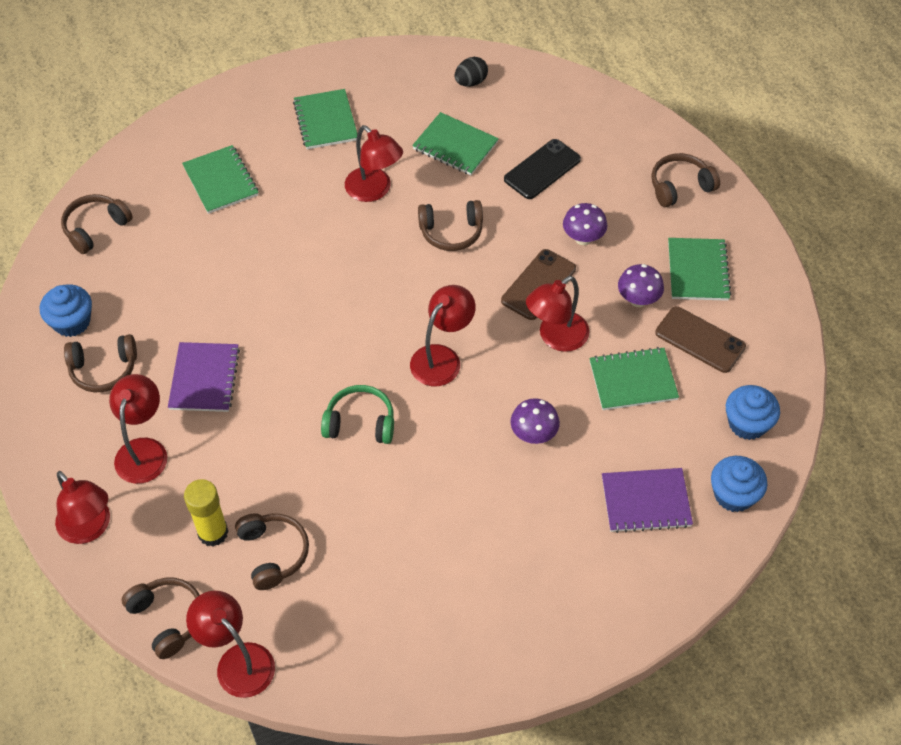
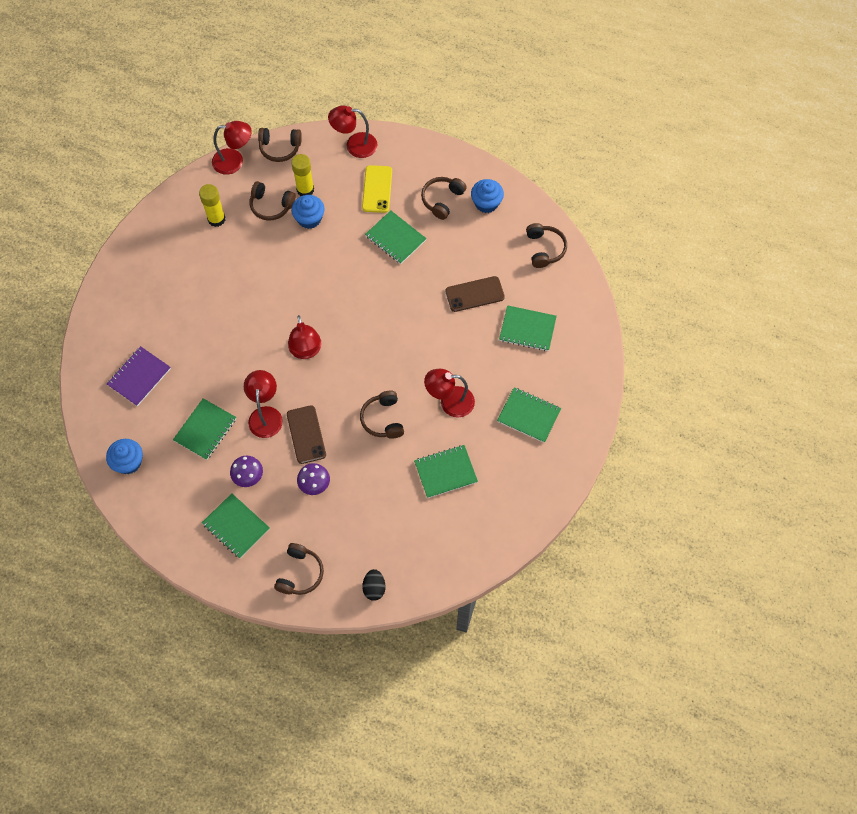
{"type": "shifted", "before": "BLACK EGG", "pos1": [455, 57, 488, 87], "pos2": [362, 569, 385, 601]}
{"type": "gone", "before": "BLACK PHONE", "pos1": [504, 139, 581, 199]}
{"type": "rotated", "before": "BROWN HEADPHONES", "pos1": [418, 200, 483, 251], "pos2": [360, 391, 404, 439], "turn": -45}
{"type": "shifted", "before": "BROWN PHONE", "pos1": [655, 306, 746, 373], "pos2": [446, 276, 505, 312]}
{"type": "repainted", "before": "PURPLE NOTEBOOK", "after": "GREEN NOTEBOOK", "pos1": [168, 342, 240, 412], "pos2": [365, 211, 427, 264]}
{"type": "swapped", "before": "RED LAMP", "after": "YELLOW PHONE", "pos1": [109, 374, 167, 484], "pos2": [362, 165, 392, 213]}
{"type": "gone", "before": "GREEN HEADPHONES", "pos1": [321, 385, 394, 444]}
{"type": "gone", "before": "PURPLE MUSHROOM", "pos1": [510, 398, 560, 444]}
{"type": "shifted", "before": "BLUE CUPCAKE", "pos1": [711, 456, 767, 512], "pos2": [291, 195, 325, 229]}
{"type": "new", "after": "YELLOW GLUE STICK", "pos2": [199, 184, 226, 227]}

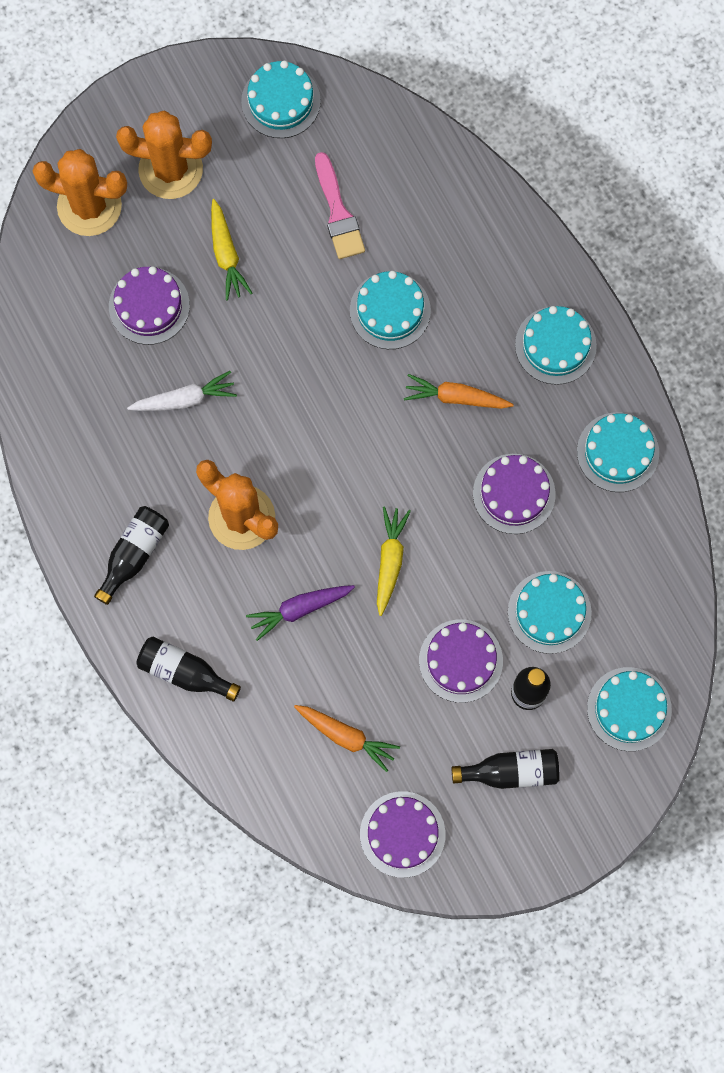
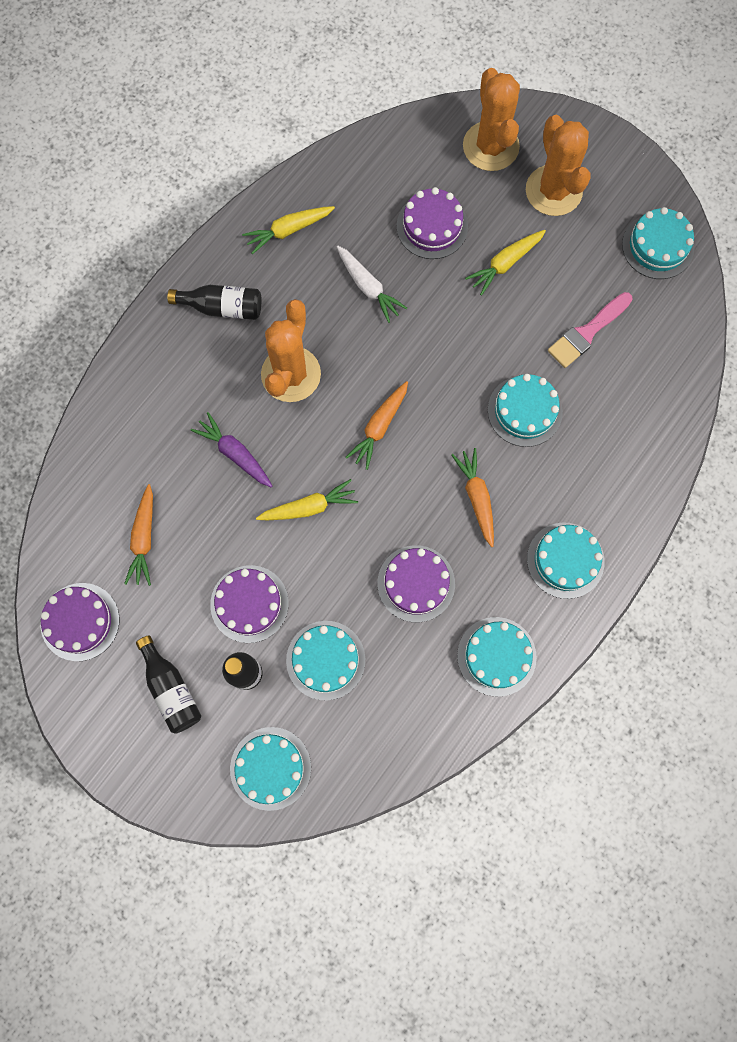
{"type": "gone", "before": "BLACK BOTTLE", "pos1": [136, 637, 241, 702]}
{"type": "new", "after": "YELLOW CARROT", "pos2": [242, 206, 335, 254]}
{"type": "new", "after": "ORANGE CARROT", "pos2": [345, 381, 408, 470]}

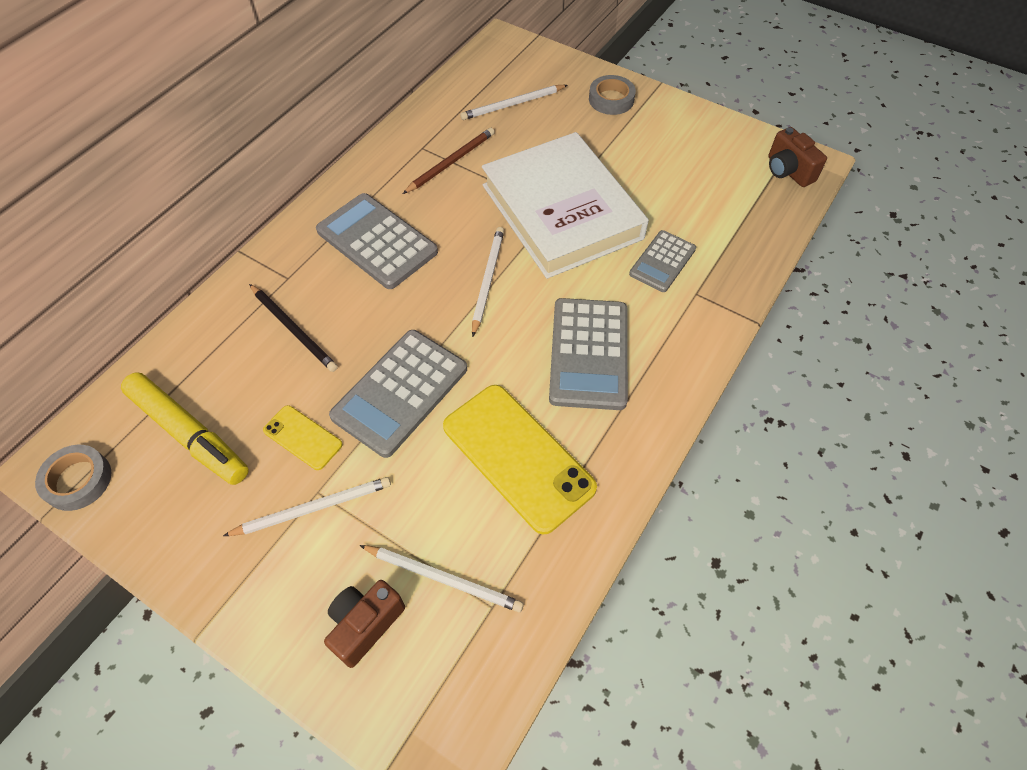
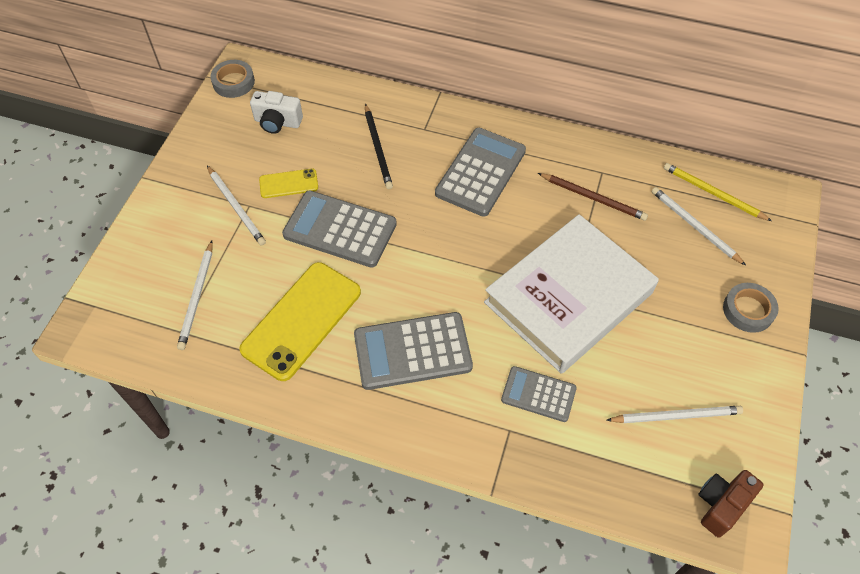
{"type": "shifted", "before": "WHITE PENCIL", "pos1": [472, 227, 504, 337], "pos2": [607, 406, 743, 423]}
{"type": "rotated", "before": "BLACK PENCIL", "pos1": [249, 284, 338, 372], "pos2": [365, 104, 393, 189], "turn": -45}
{"type": "swapped", "before": "YELLOW MARKER", "after": "WHITE CAMERA", "pos1": [121, 372, 249, 485], "pos2": [250, 91, 303, 134]}
{"type": "rotated", "before": "YELLOW PHONE", "pos1": [263, 405, 342, 470], "pos2": [259, 169, 318, 198], "turn": 60}
{"type": "gone", "before": "BROWN CAMERA", "pos1": [324, 580, 405, 668]}
{"type": "new", "after": "YELLOW PENCIL", "pos2": [664, 163, 772, 221]}

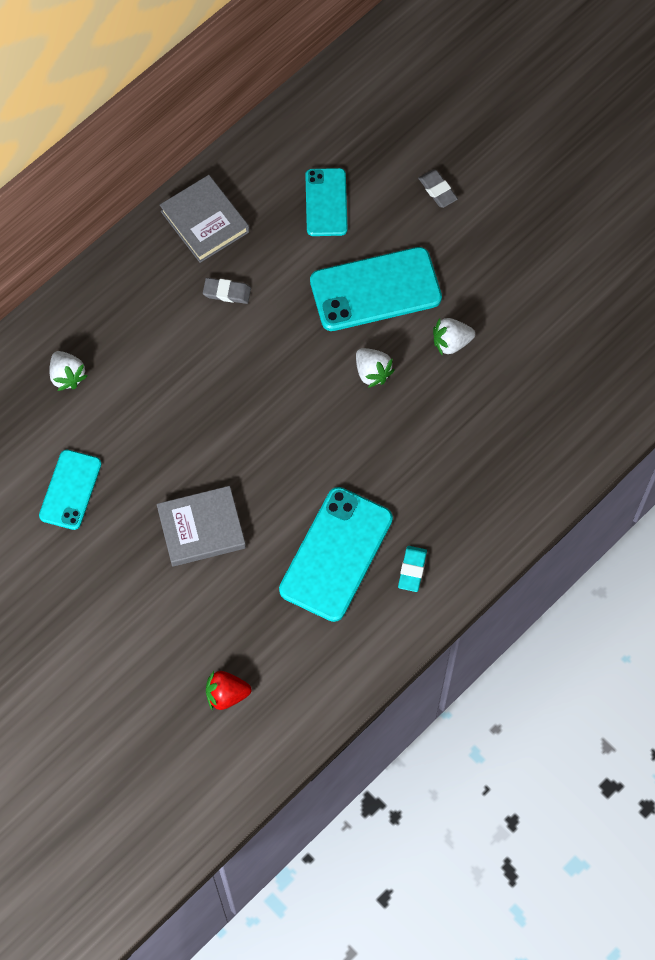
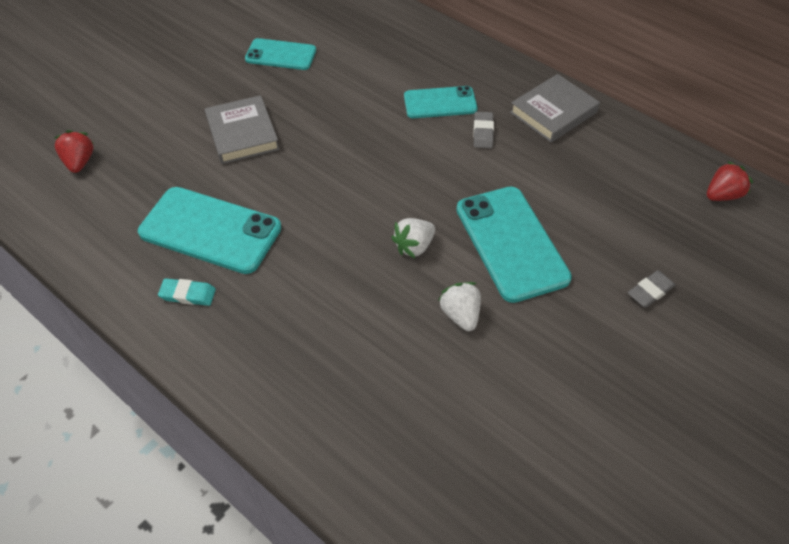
{"type": "shifted", "before": "TURQUOISE PHONE", "pos1": [305, 168, 348, 236], "pos2": [404, 86, 478, 118]}
{"type": "gone", "before": "WHITE STRAWBERRY", "pos1": [49, 351, 87, 391]}
{"type": "new", "after": "RED STRAWBERRY", "pos2": [707, 161, 753, 201]}

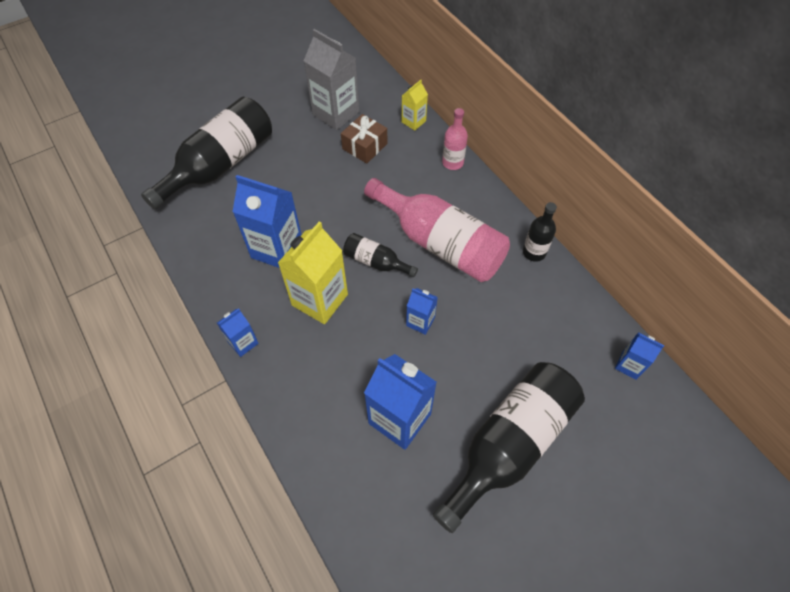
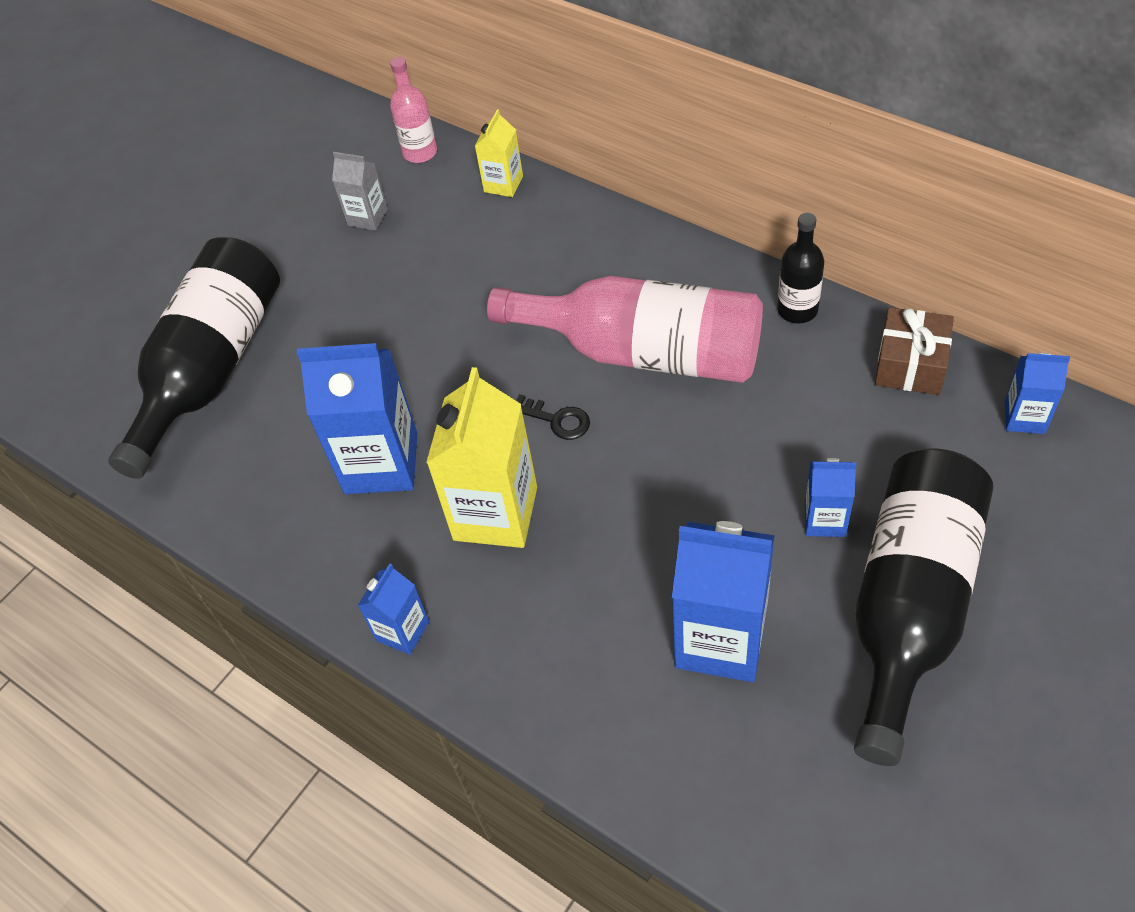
{"type": "scaled", "before": "GREY CARTON", "pos1": [304, 29, 359, 130], "pos2": [332, 152, 388, 231], "scale": 0.52}
{"type": "shifted", "before": "PINK BOTTLE", "pos1": [442, 108, 468, 170], "pos2": [390, 57, 437, 163]}
{"type": "shifted", "before": "BROWN GIFT", "pos1": [341, 114, 388, 163], "pos2": [875, 307, 954, 395]}
{"type": "swapped", "before": "BLACK BOTTLE", "after": "BLACK KEY", "pos1": [343, 233, 418, 277], "pos2": [516, 394, 590, 440]}
{"type": "shifted", "before": "BLUE CARTON", "pos1": [406, 288, 438, 335], "pos2": [805, 458, 857, 537]}

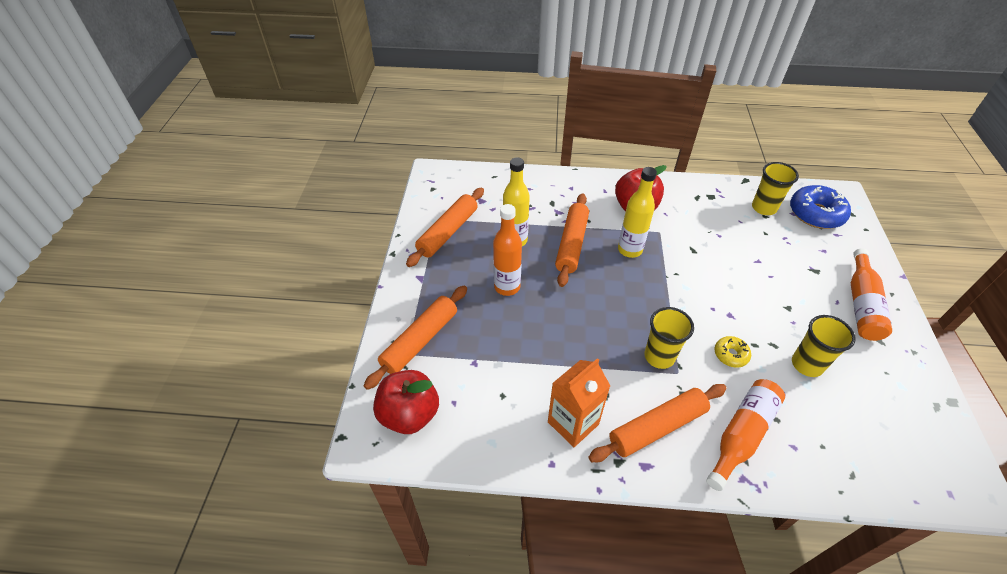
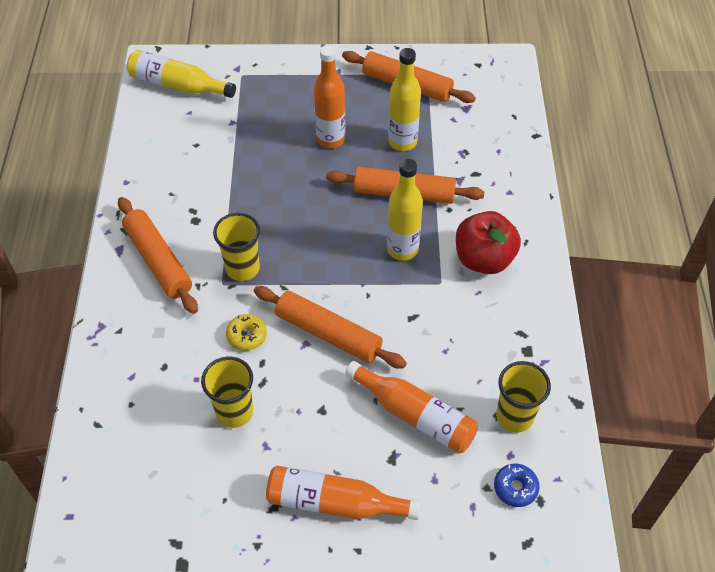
{"type": "scaled", "before": "BLUE DONUT", "pos1": [790, 185, 851, 229], "pos2": [494, 464, 540, 507], "scale": 0.51}
{"type": "shifted", "before": "ORANGE ROLLING PIN", "pos1": [364, 286, 467, 390], "pos2": [254, 286, 407, 368]}
{"type": "gone", "before": "ORANGE CARTON", "pos1": [548, 358, 610, 447]}
{"type": "swapped", "before": "RED APPLE", "after": "YELLOW BOTTLE", "pos1": [373, 370, 439, 434], "pos2": [127, 50, 236, 98]}
{"type": "shifted", "before": "ORANGE BOTTLE", "pos1": [706, 379, 785, 491], "pos2": [345, 361, 478, 453]}

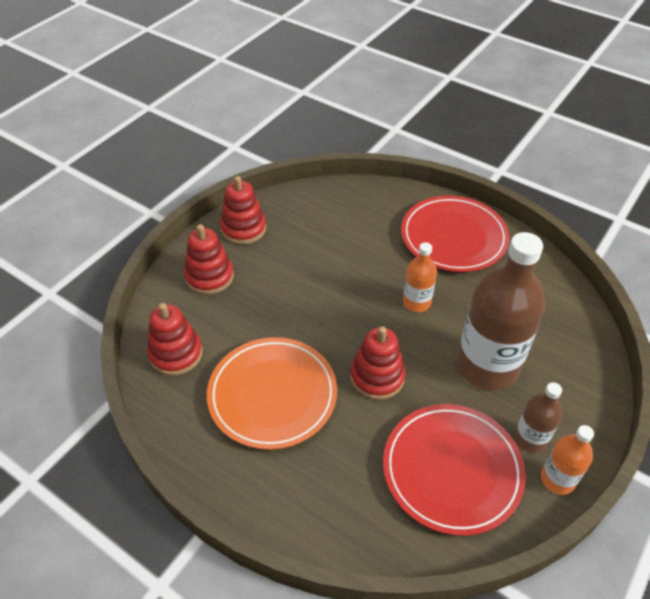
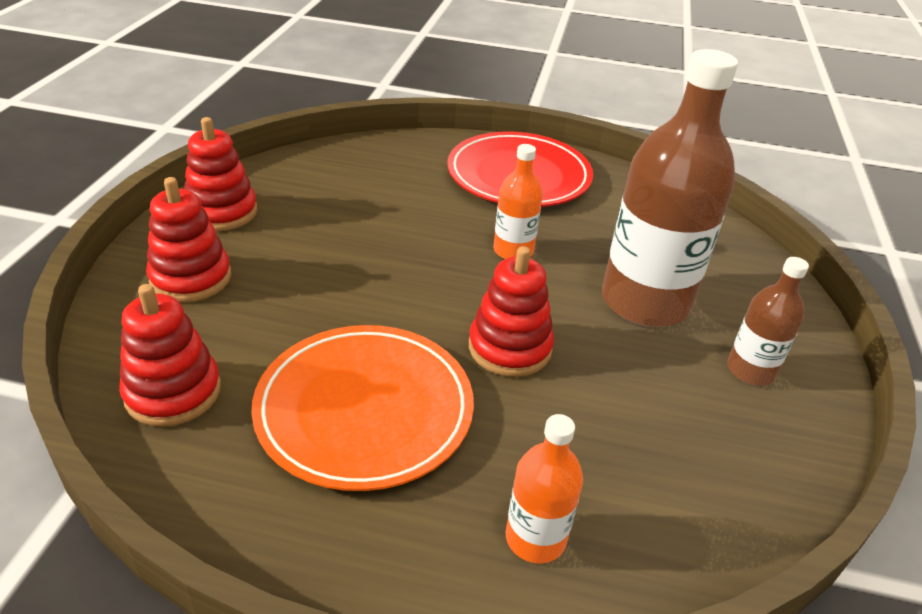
{"type": "gone", "before": "RED PLATE", "pos1": [383, 404, 526, 536]}
{"type": "shifted", "before": "ORANGE BOTTLE", "pos1": [541, 425, 594, 495], "pos2": [506, 414, 583, 564]}

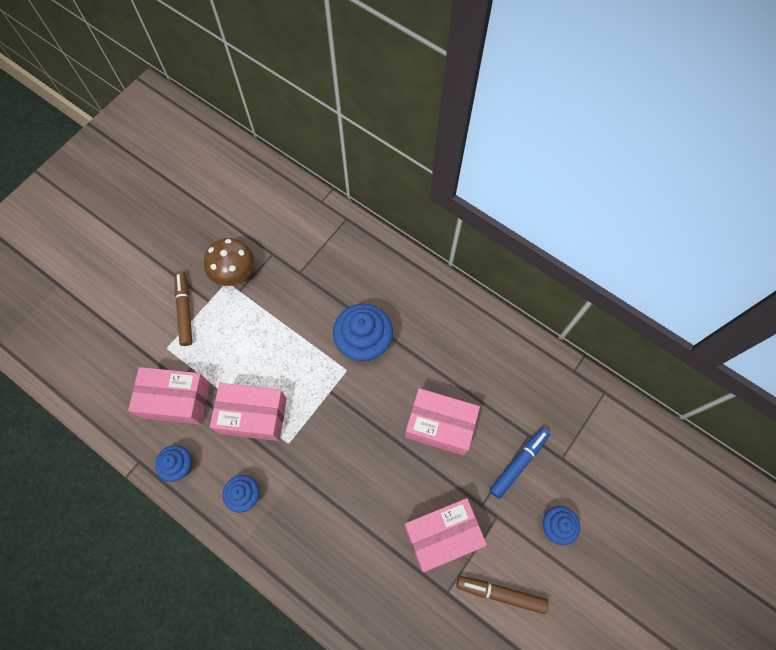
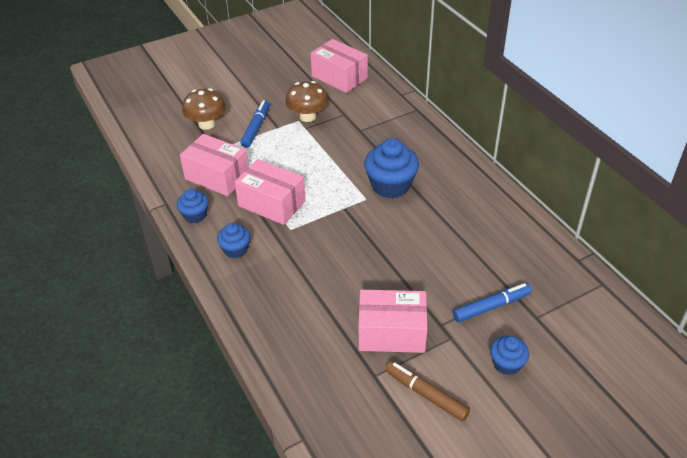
{"type": "repainted", "before": "BROWN MARKER", "after": "BLUE MARKER", "pos1": [175, 271, 192, 346], "pos2": [241, 100, 270, 148]}
{"type": "shifted", "before": "PINK BOX", "pos1": [405, 388, 480, 456], "pos2": [311, 39, 368, 93]}
{"type": "new", "after": "BROWN MUSHROOM", "pos2": [182, 88, 226, 130]}

